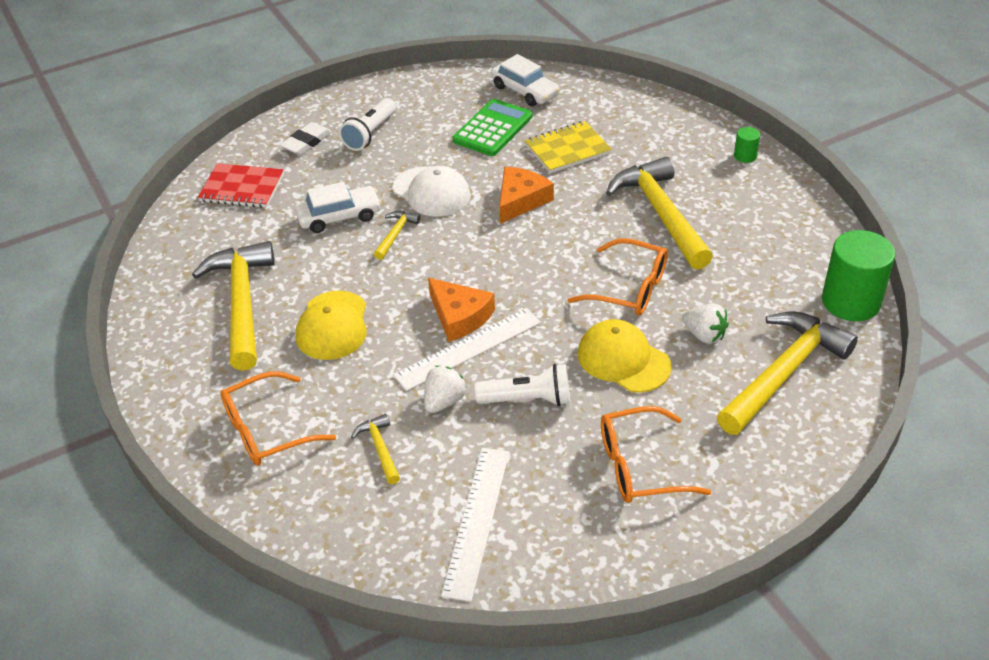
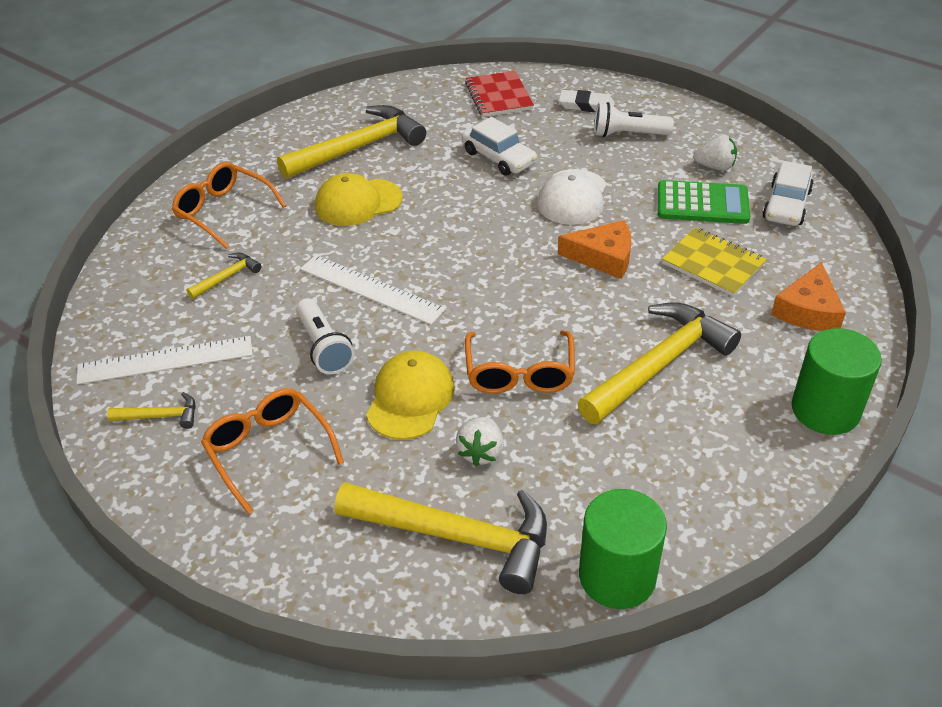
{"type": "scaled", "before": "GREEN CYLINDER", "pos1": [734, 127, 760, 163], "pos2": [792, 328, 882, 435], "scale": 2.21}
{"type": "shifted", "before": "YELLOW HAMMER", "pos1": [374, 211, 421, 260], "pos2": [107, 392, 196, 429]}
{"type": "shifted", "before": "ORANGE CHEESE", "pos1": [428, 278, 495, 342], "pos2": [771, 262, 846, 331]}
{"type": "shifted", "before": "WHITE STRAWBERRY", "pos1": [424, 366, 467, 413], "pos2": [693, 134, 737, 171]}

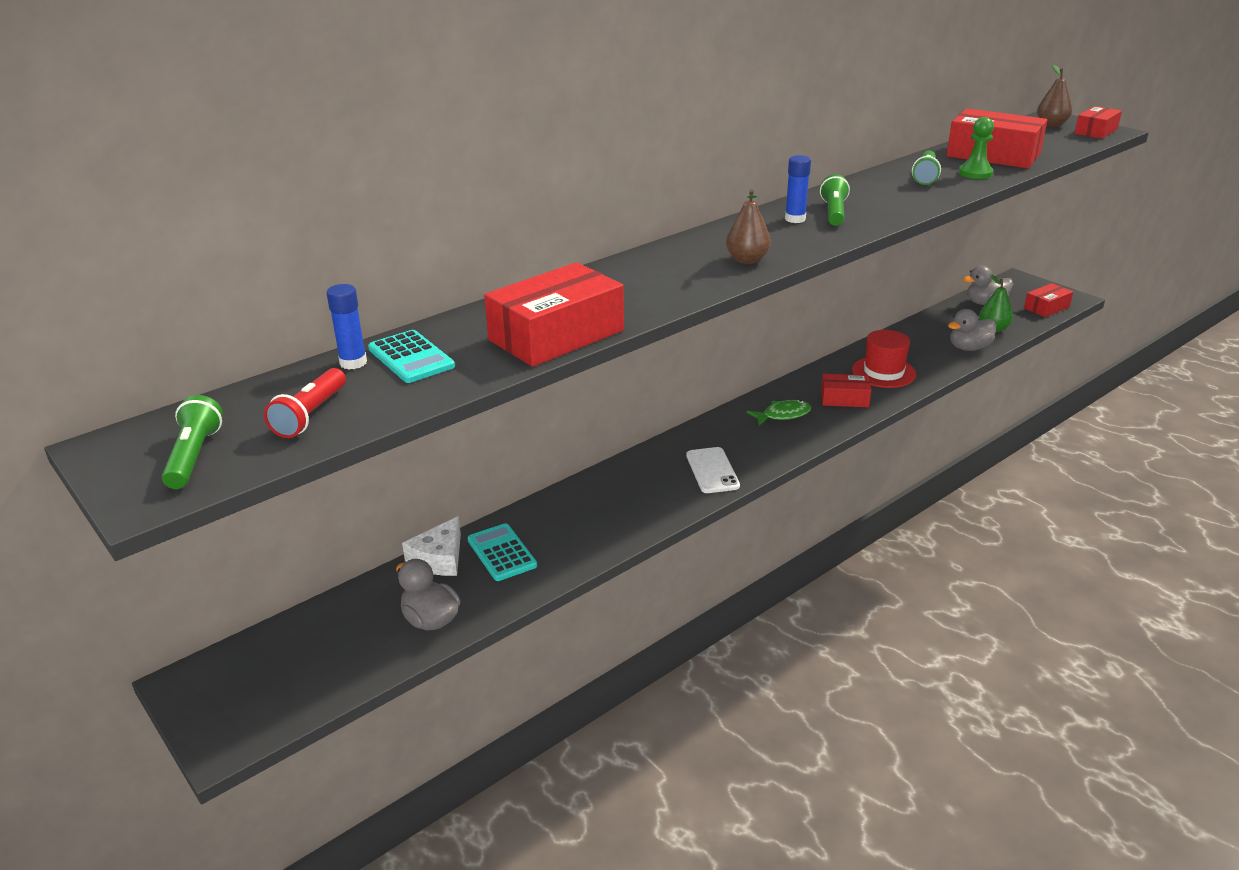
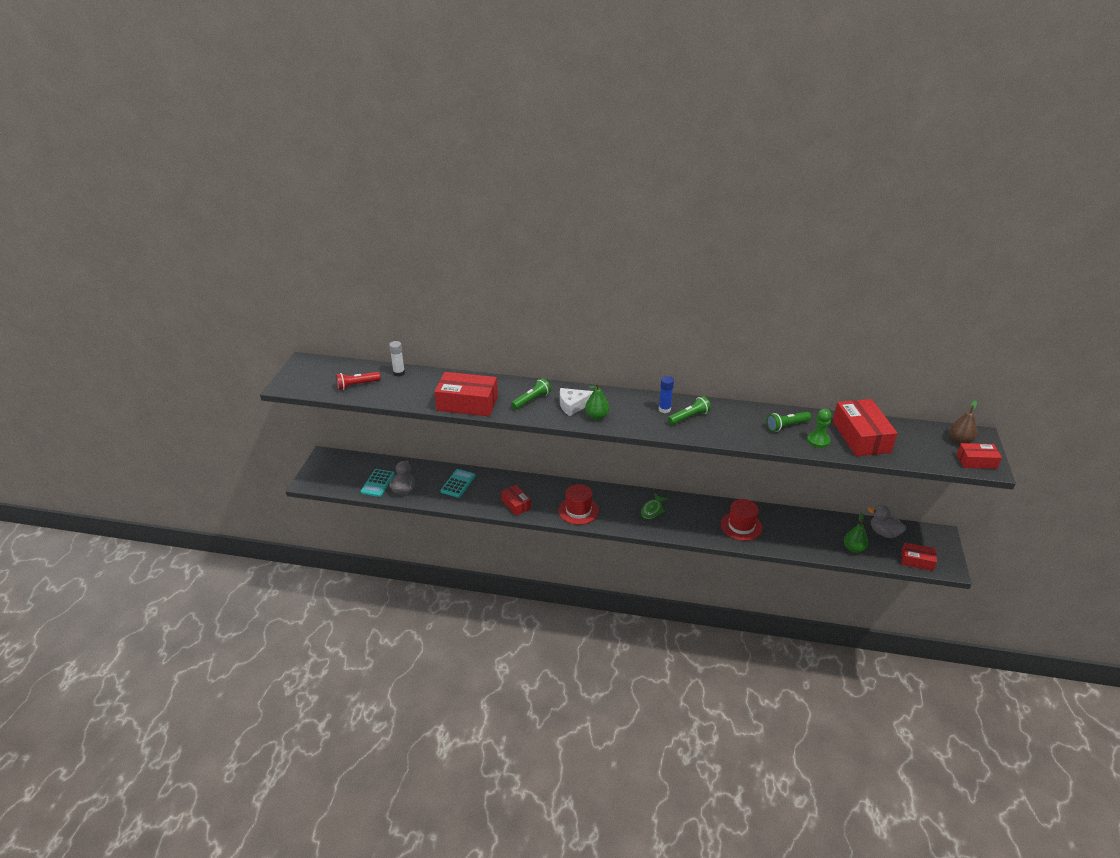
{"type": "repainted", "before": "BROWN PEAR", "after": "GREEN PEAR", "pos1": [726, 189, 771, 264], "pos2": [585, 383, 609, 420]}
{"type": "repainted", "before": "BLUE GLUE STICK", "after": "WHITE GLUE STICK", "pos1": [326, 284, 367, 370], "pos2": [389, 341, 405, 377]}
{"type": "gone", "before": "GREY DUCK", "pos1": [948, 309, 996, 351]}
{"type": "shifted", "before": "TURQUOISE CALCULATOR", "pos1": [368, 330, 455, 383], "pos2": [361, 469, 395, 497]}
{"type": "shifted", "before": "RED BOX", "pos1": [821, 374, 871, 407], "pos2": [501, 485, 531, 516]}
{"type": "shifted", "before": "GREEN FLASHLIGHT", "pos1": [162, 395, 223, 489], "pos2": [511, 378, 551, 410]}
{"type": "rotated", "before": "GREEN FISH", "pos1": [747, 400, 811, 426], "pos2": [641, 493, 669, 519], "turn": 90}
{"type": "swapped", "before": "WHITE PHONE", "after": "RED HAT", "pos1": [686, 447, 740, 493], "pos2": [559, 484, 599, 525]}
{"type": "shifted", "before": "WHITE CHEESE", "pos1": [402, 516, 461, 576], "pos2": [560, 388, 593, 416]}

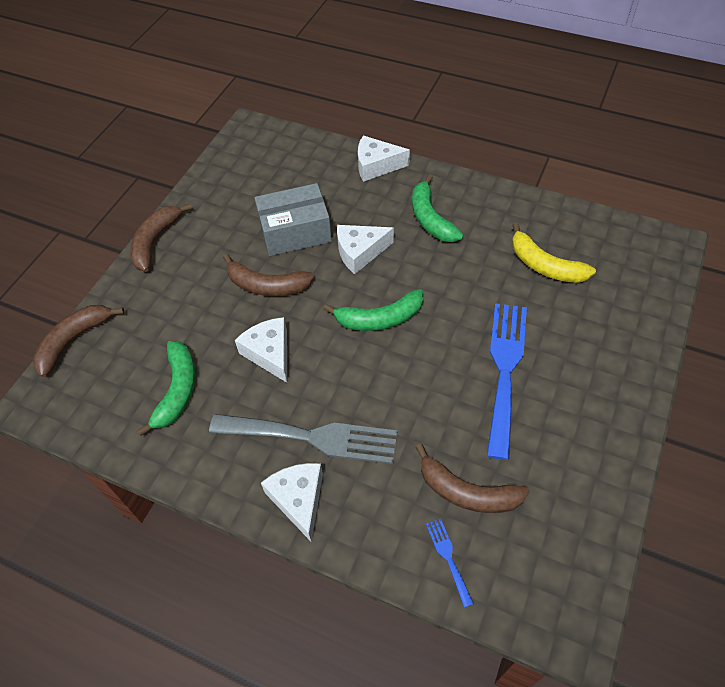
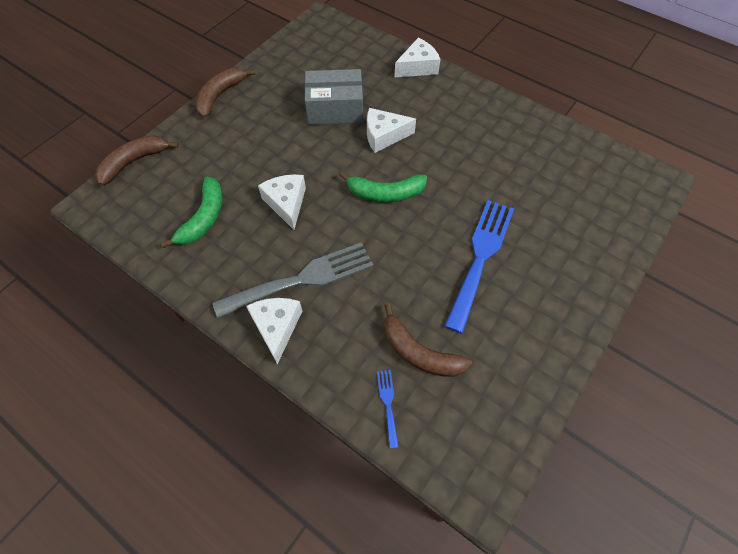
{"type": "rotated", "before": "WHITE CHEESE", "pos1": [358, 136, 410, 182], "pos2": [394, 38, 440, 77], "turn": 135}
{"type": "gone", "before": "GREEN BANANA", "pos1": [412, 174, 463, 242]}
{"type": "gone", "before": "YELLOW BANANA", "pos1": [512, 223, 596, 283]}
{"type": "gone", "before": "BROWN BANANA", "pos1": [223, 254, 314, 296]}
{"type": "rotated", "before": "GREY FORK", "pos1": [209, 414, 397, 464], "pos2": [212, 242, 373, 318], "turn": -45}

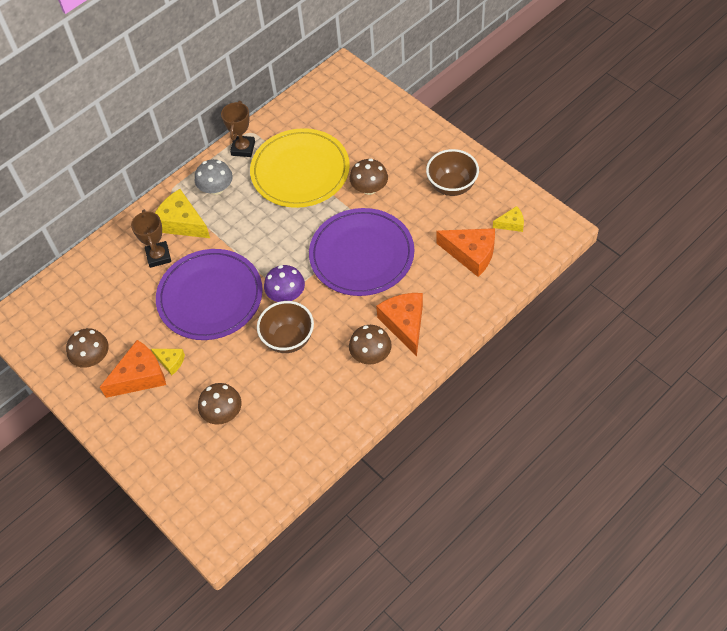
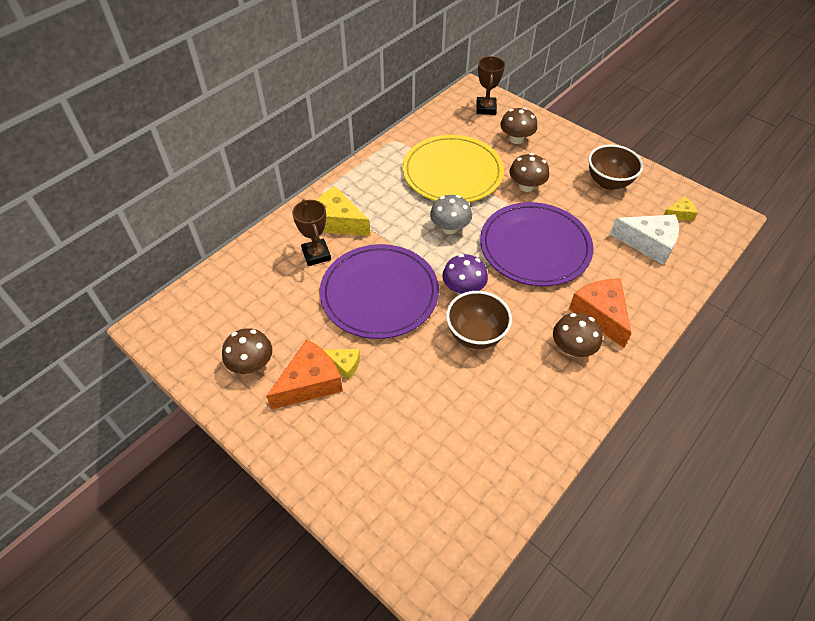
{"type": "shifted", "before": "BROWN TROPHY", "pos1": [221, 101, 255, 157], "pos2": [476, 56, 505, 115]}
{"type": "shifted", "before": "GREY MUSHROOM", "pos1": [195, 159, 233, 195], "pos2": [430, 195, 472, 234]}
{"type": "repainted", "before": "ORANGE CHEESE", "after": "WHITE CHEESE", "pos1": [437, 228, 495, 277], "pos2": [610, 214, 679, 265]}
{"type": "shifted", "before": "BROWN MUSHROOM", "pos1": [198, 383, 241, 425], "pos2": [500, 108, 537, 144]}

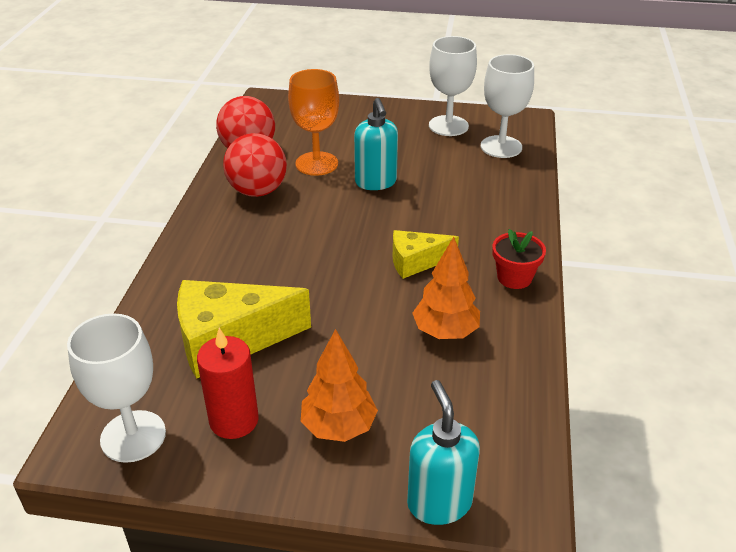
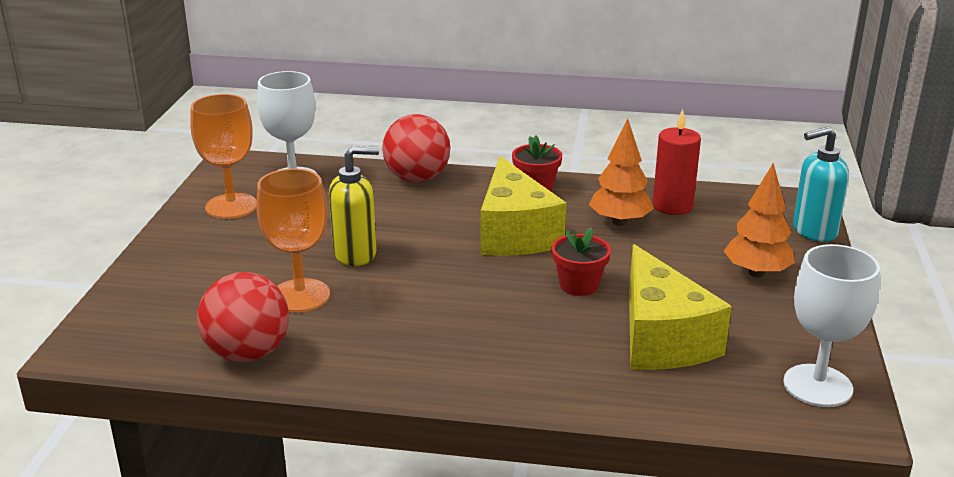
{"type": "repainted", "before": "WHITE GOBLET", "after": "ORANGE GOBLET", "pos1": [429, 36, 477, 136], "pos2": [190, 94, 257, 219]}
{"type": "repainted", "before": "TURQUOISE SOAP DISPENSER", "after": "YELLOW SOAP DISPENSER", "pos1": [354, 98, 398, 190], "pos2": [329, 146, 379, 266]}
{"type": "shifted", "before": "RED BALL", "pos1": [223, 133, 287, 197], "pos2": [382, 114, 450, 182]}
{"type": "scaled", "before": "YELLOW CHEESE", "pos1": [393, 230, 459, 279], "pos2": [481, 156, 566, 256], "scale": 1.74}
{"type": "shifted", "before": "RED CANDLE", "pos1": [197, 328, 259, 439], "pos2": [653, 109, 701, 215]}
{"type": "new", "after": "RED FLOWER POT", "pos2": [551, 228, 611, 296]}

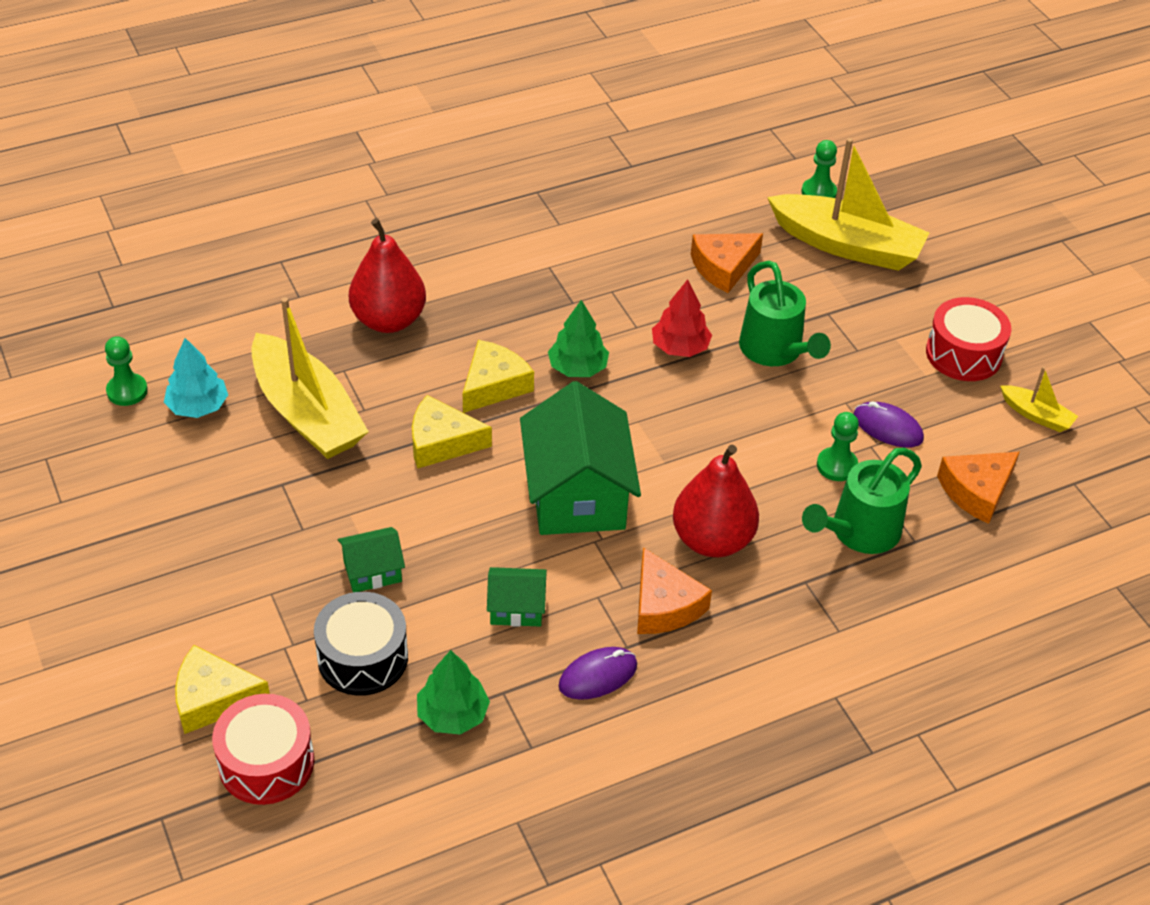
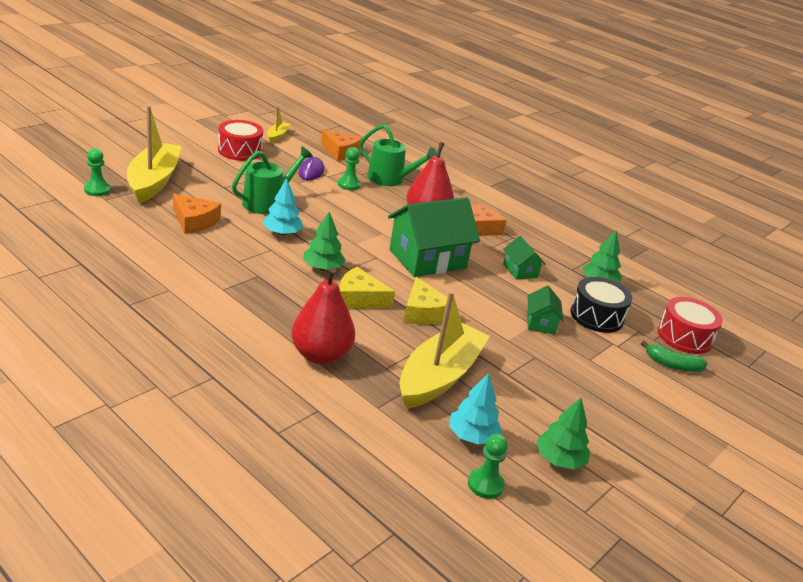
{"type": "repainted", "before": "RED TREE", "after": "TURQUOISE TREE", "pos1": [652, 279, 712, 357], "pos2": [263, 178, 303, 235]}
{"type": "rotated", "before": "GREEN HOUSE", "pos1": [338, 527, 405, 592], "pos2": [527, 285, 564, 335], "turn": 45}
{"type": "swapped", "before": "YELLOW CHEESE", "after": "GREEN BANANA", "pos1": [175, 645, 270, 734], "pos2": [641, 341, 708, 372]}
{"type": "gone", "before": "PURPLE MOUSE", "pos1": [559, 647, 637, 700]}
{"type": "new", "after": "GREEN TREE", "pos2": [536, 398, 590, 469]}

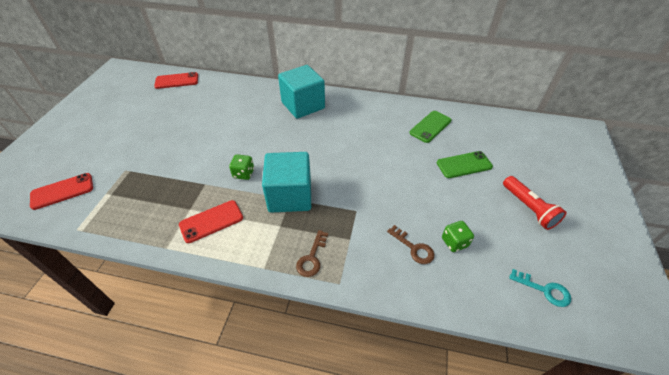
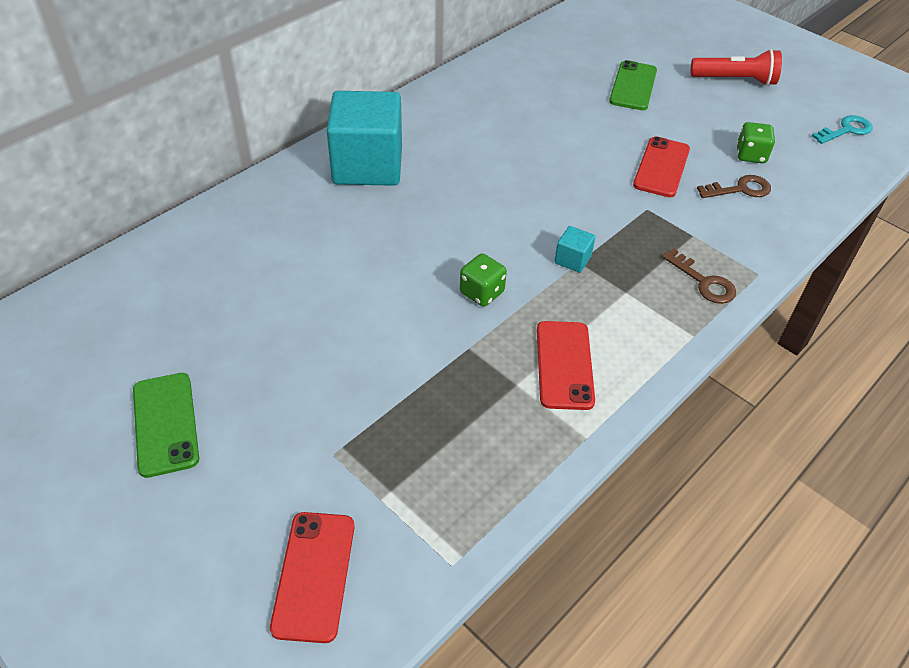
{"type": "shifted", "before": "RED PHONE", "pos1": [154, 72, 198, 89], "pos2": [633, 136, 690, 197]}
{"type": "shifted", "before": "GREEN PHONE", "pos1": [409, 111, 451, 143], "pos2": [133, 373, 199, 478]}
{"type": "scaled", "before": "TURQUOISE CUBE", "pos1": [262, 152, 311, 213], "pos2": [554, 226, 596, 273], "scale": 0.4}

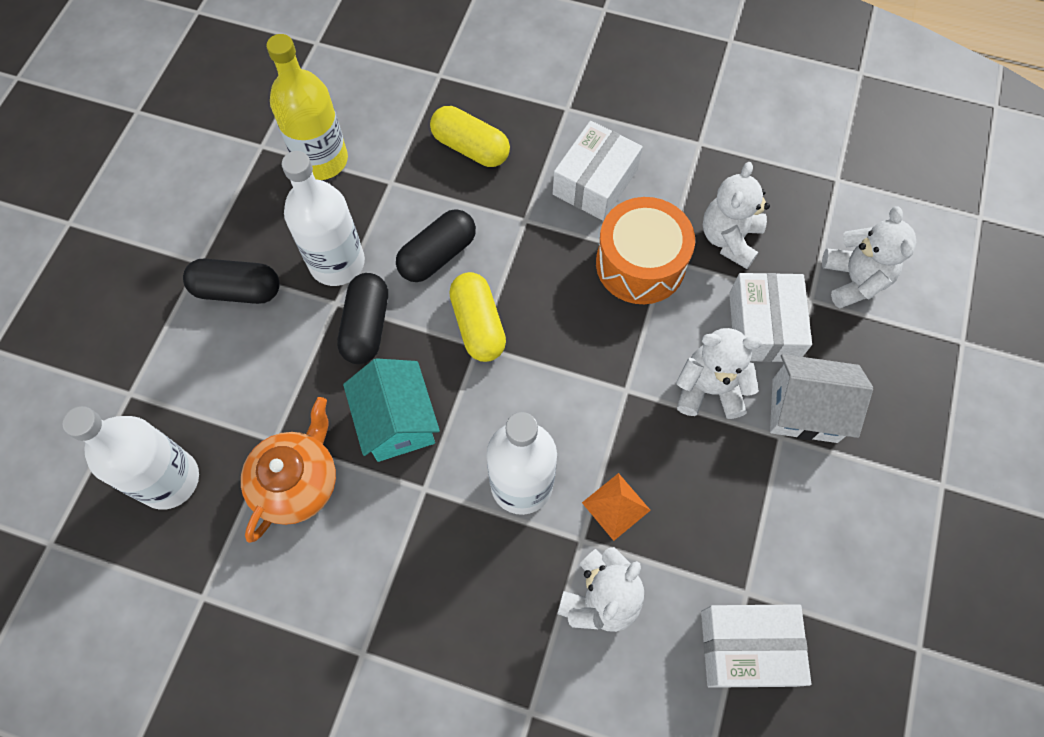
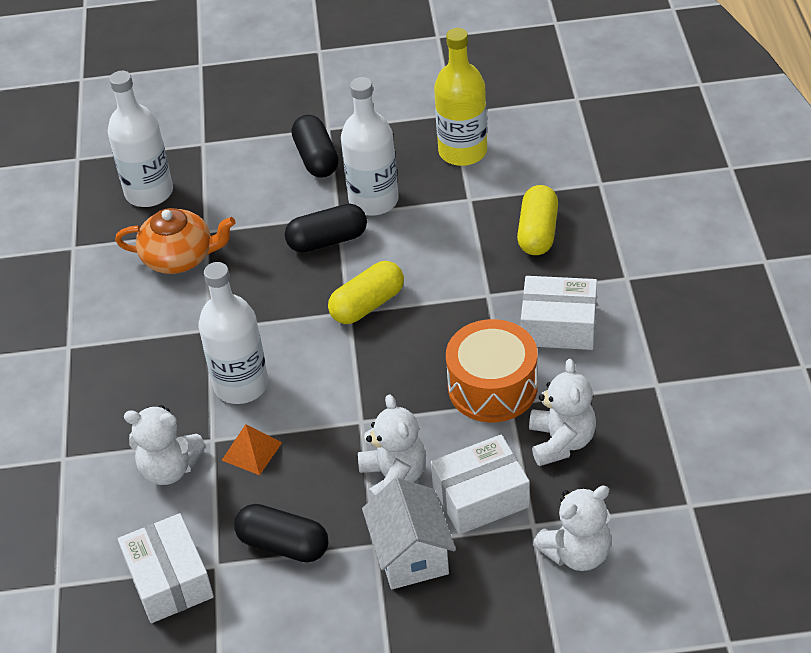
{"type": "rotated", "before": "WHITE TEDDY BEAR", "pos1": [703, 162, 770, 269], "pos2": [529, 359, 596, 466], "turn": 90}
{"type": "shifted", "before": "BLACK CAPSULE", "pos1": [396, 209, 476, 282], "pos2": [234, 504, 328, 563]}
{"type": "gone", "before": "TURQUOISE HOUSE", "pos1": [343, 358, 440, 462]}

